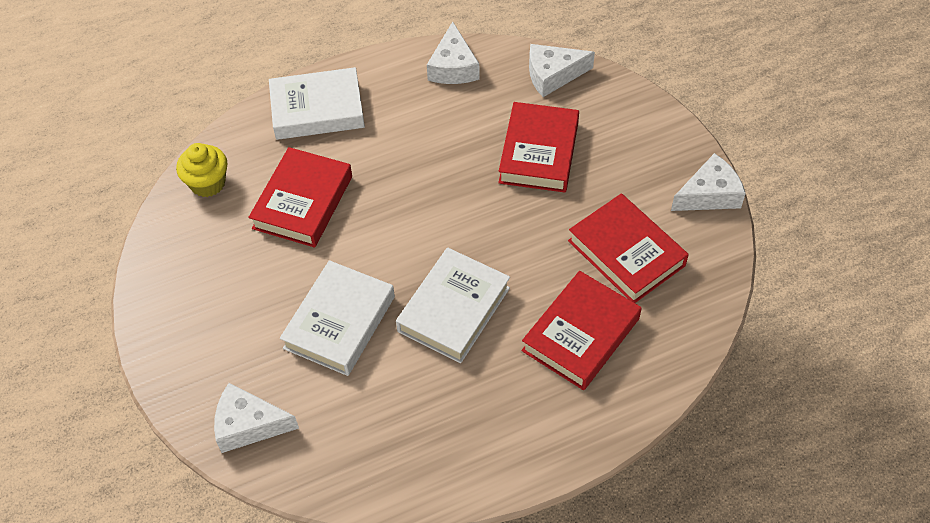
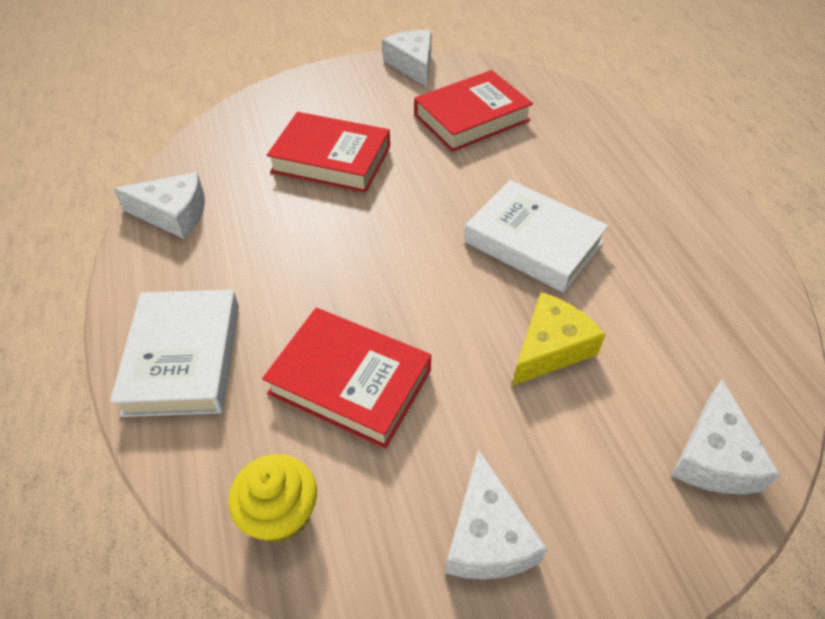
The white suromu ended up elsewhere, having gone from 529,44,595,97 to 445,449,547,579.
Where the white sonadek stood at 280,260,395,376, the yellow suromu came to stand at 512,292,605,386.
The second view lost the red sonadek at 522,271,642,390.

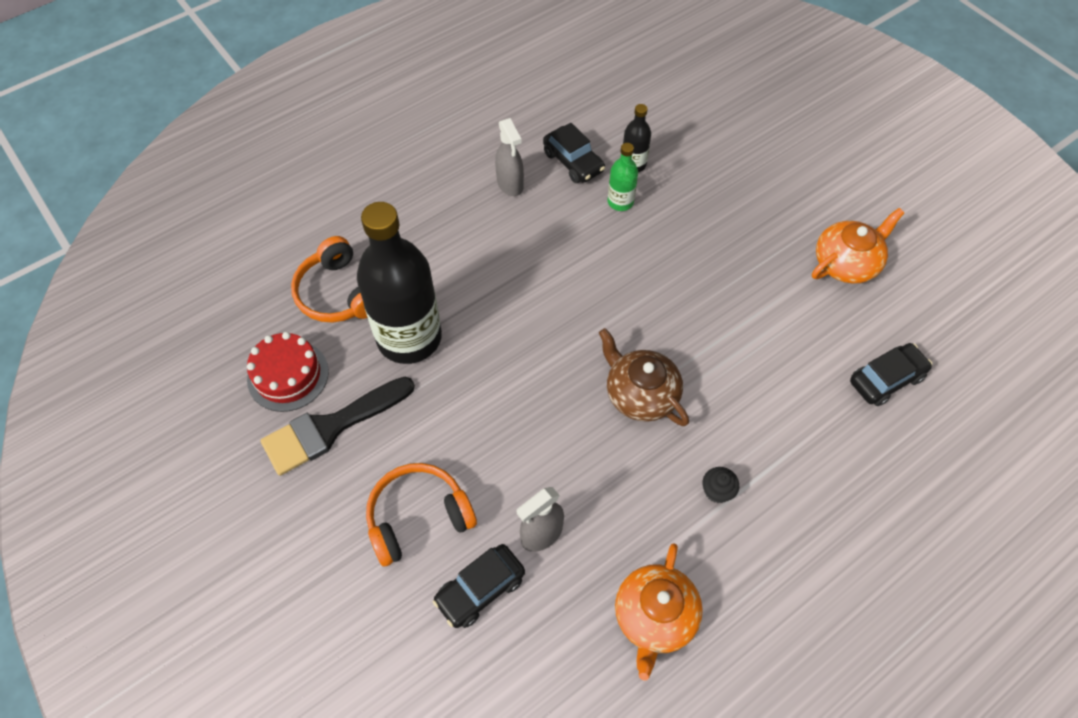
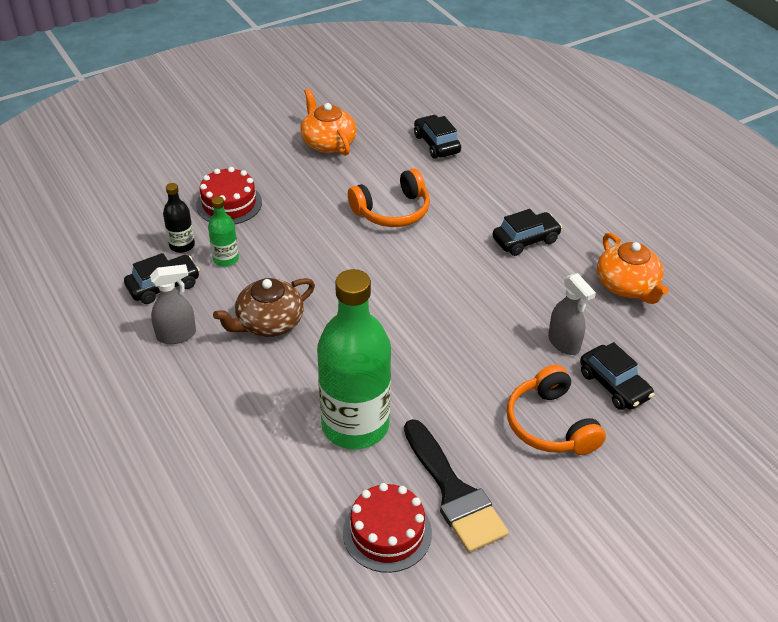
The second view gained the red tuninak at 196,167,262,224.
The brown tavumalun ended up elsewhere, having gone from 599,328,689,426 to 213,278,315,337.
What was the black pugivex at 357,202,442,364 turned into the green pugivex at 317,269,391,449.
The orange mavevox ended up elsewhere, having gone from 291,236,368,323 to 348,168,430,227.
Where the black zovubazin stood at 703,467,739,503, the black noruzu came to stand at 492,209,562,256.
The orange tavumalun at 615,543,703,681 ended up facing another way, 45 degrees clockwise from before.

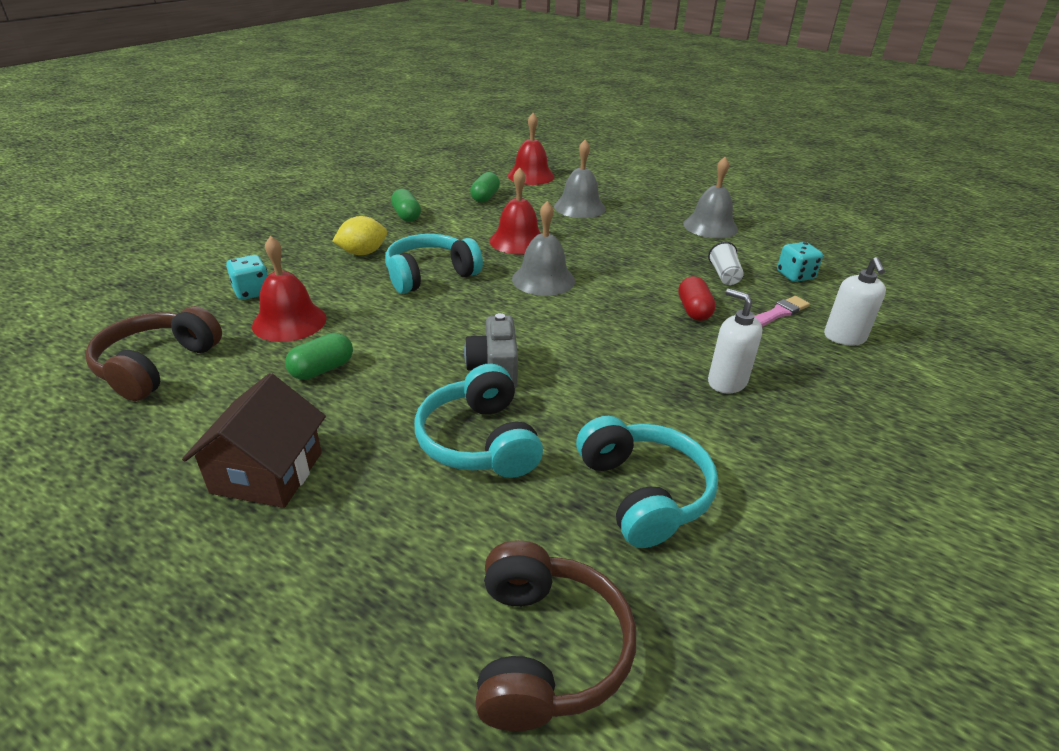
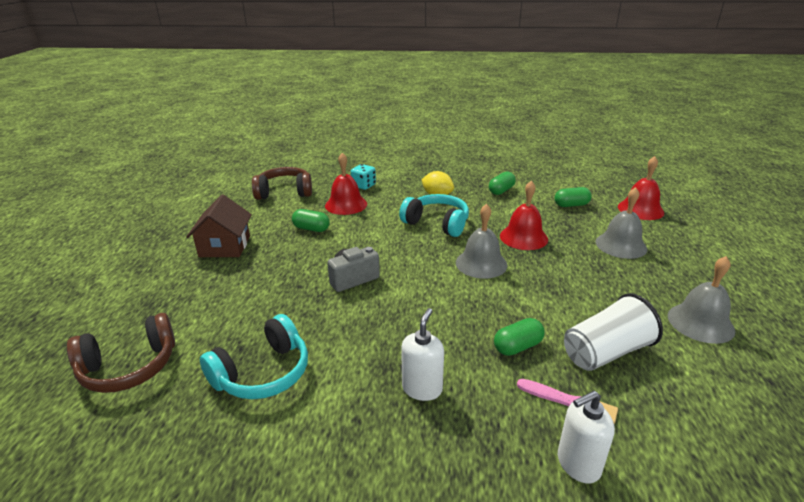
The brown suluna at 182,373,326,508 ended up facing another way, 75 degrees counterclockwise from before.
What was the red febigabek at 678,276,716,321 turned into the green febigabek at 494,318,545,356.
The size of the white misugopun at 708,242,744,285 changed by a factor of 1.85.
The second view lost the turquoise mavevox at 414,364,543,478.
The second view lost the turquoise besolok at 777,242,823,282.

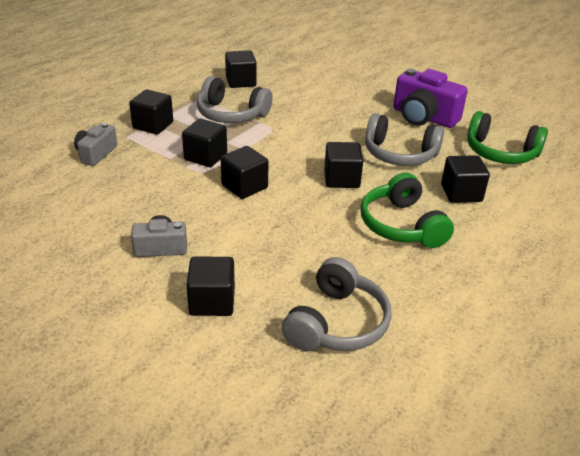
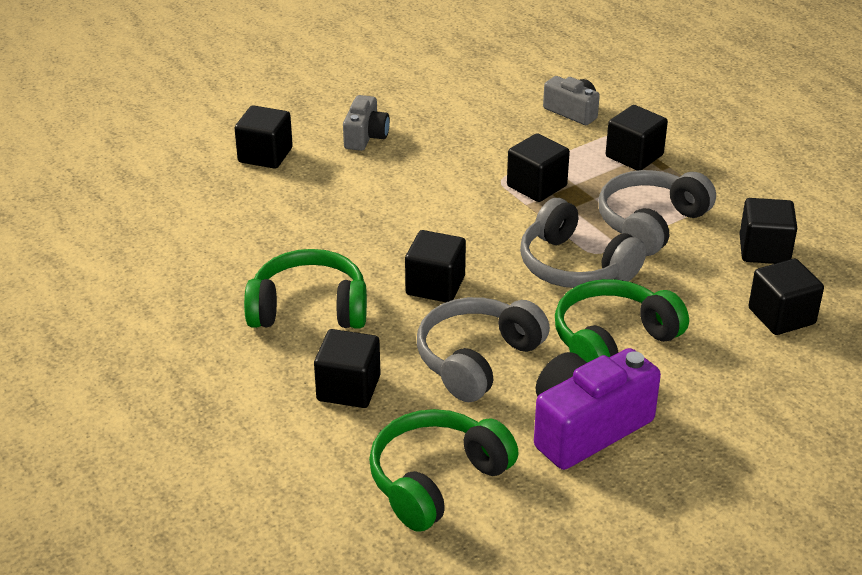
The grey mavevox ended up elsewhere, having gone from 282,257,392,351 to 520,198,647,288.
The second view gained the green mavevox at 555,279,689,363.
The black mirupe ended up elsewhere, having gone from 221,146,269,199 to 748,259,824,335.

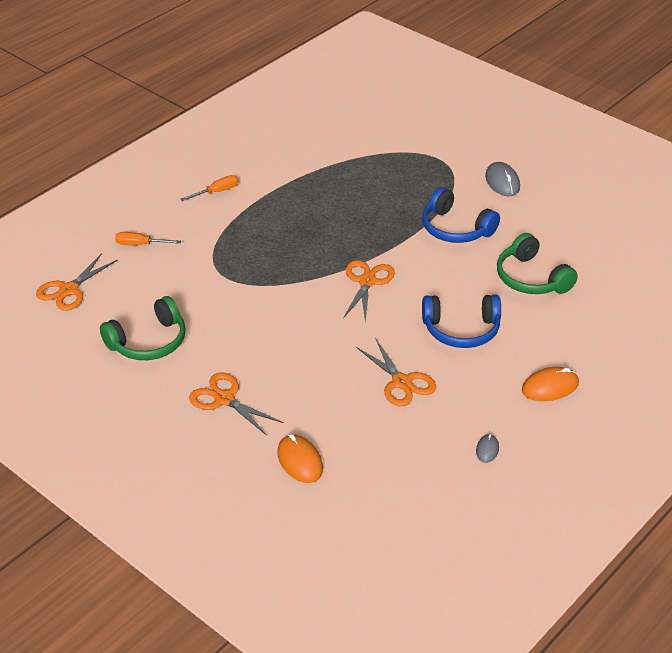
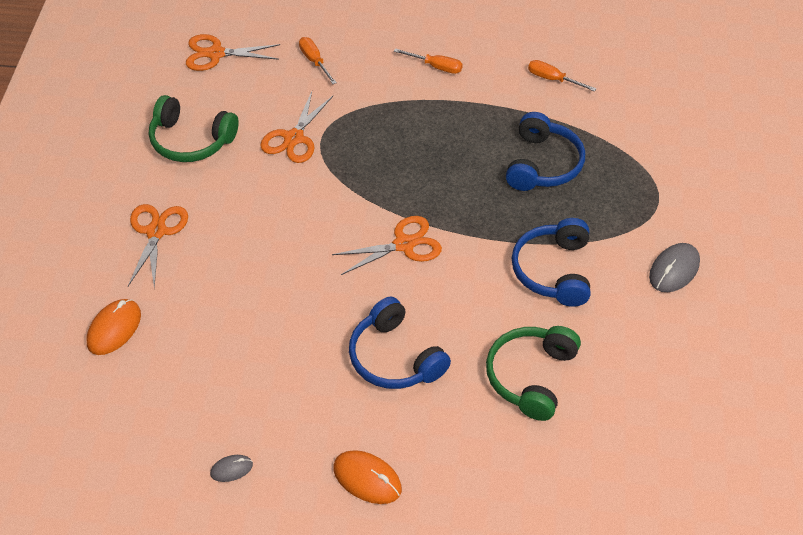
The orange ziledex ended up elsewhere, having gone from 356,338,436,406 to 260,91,333,163.
The second view gained the blue mavevox at 506,112,585,191.
The second view gained the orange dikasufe at 528,60,597,92.

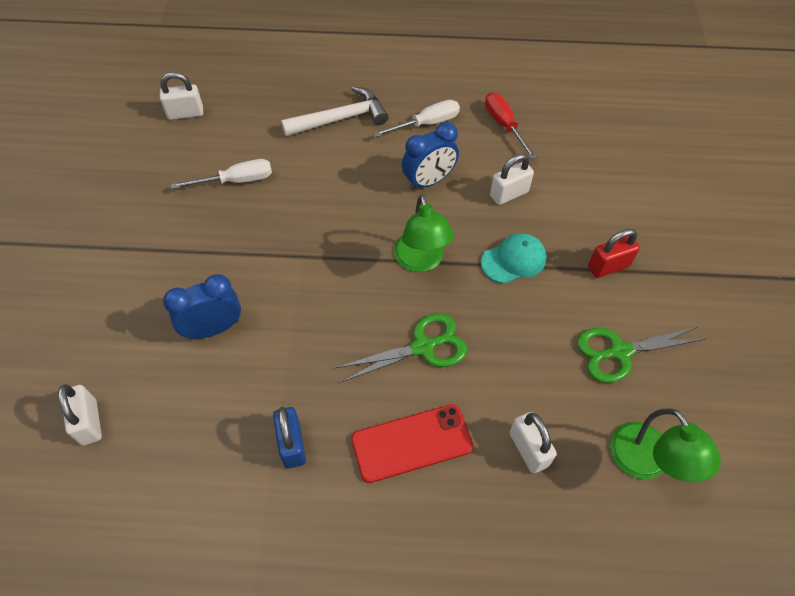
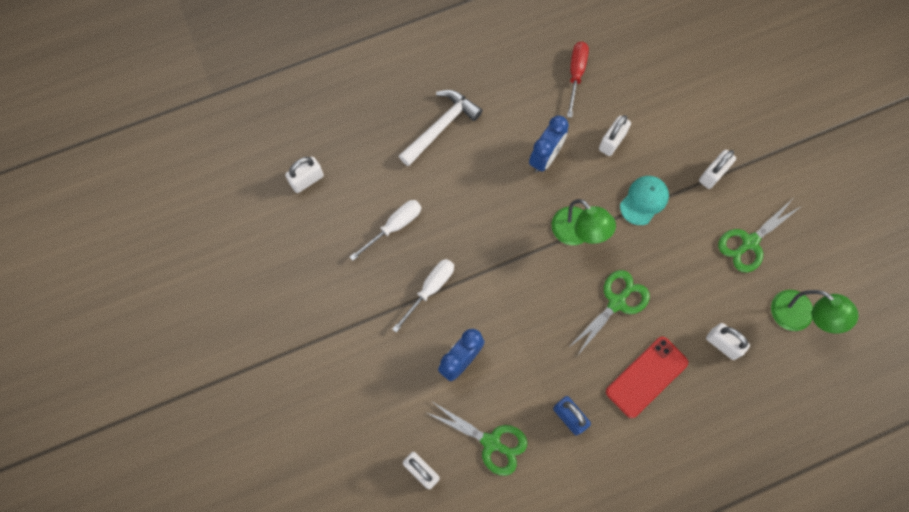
The white dikasufe ended up elsewhere, having gone from 373,100,460,137 to 392,259,454,333.
The second view gained the green ziledex at 425,401,528,476.
The red dikasufe at 485,92,537,159 ended up facing another way, 60 degrees clockwise from before.
What was the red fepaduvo at 588,229,640,278 turned into the white fepaduvo at 699,150,736,189.

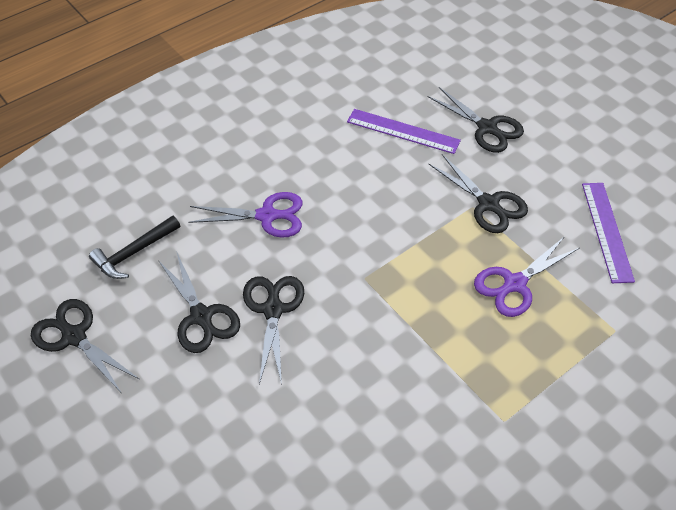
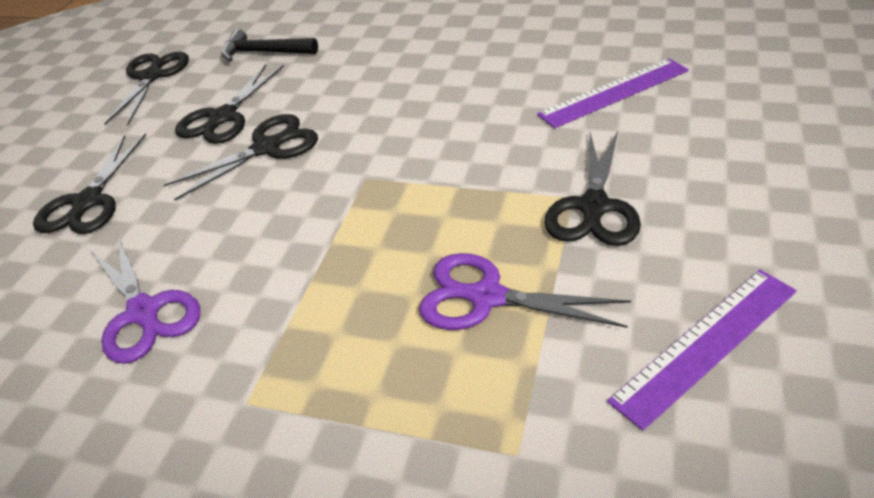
The black ziledex ended up elsewhere, having gone from 428,87,524,153 to 33,133,146,234.
The purple ziledex ended up elsewhere, having gone from 188,192,303,238 to 91,235,200,364.
The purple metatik at 347,109,461,154 ended up facing another way, 75 degrees clockwise from before.

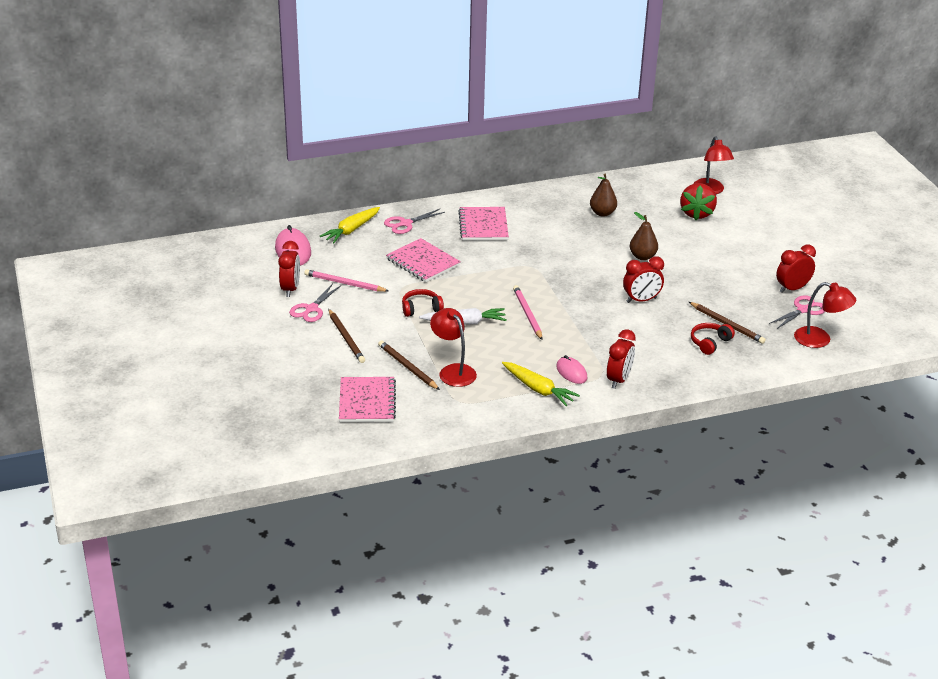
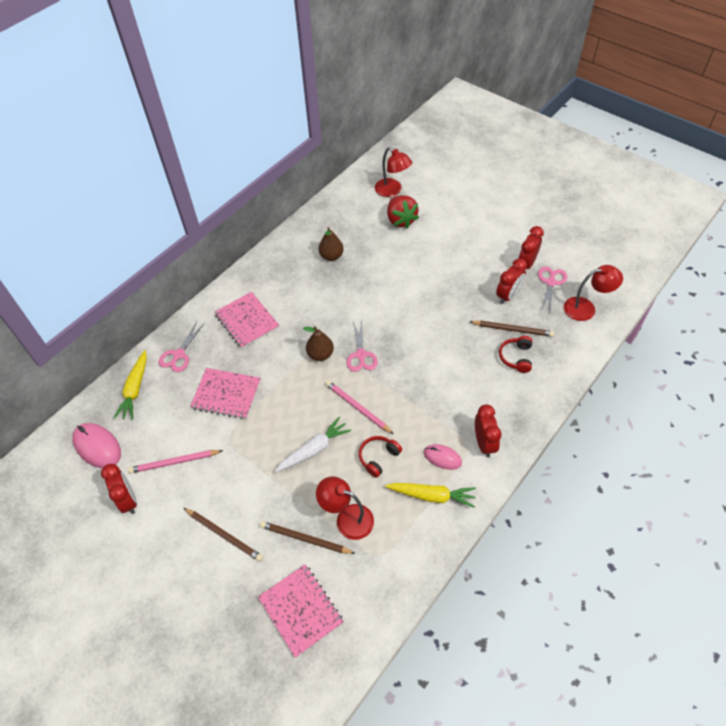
The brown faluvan ended up elsewhere, having gone from 630,212,658,260 to 303,326,334,361.
The pink ziledex ended up elsewhere, having gone from 289,284,340,322 to 346,320,378,372.
The red mavevox ended up elsewhere, having gone from 402,289,444,317 to 359,436,402,478.
The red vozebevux ended up elsewhere, having gone from 623,256,664,303 to 496,258,527,304.

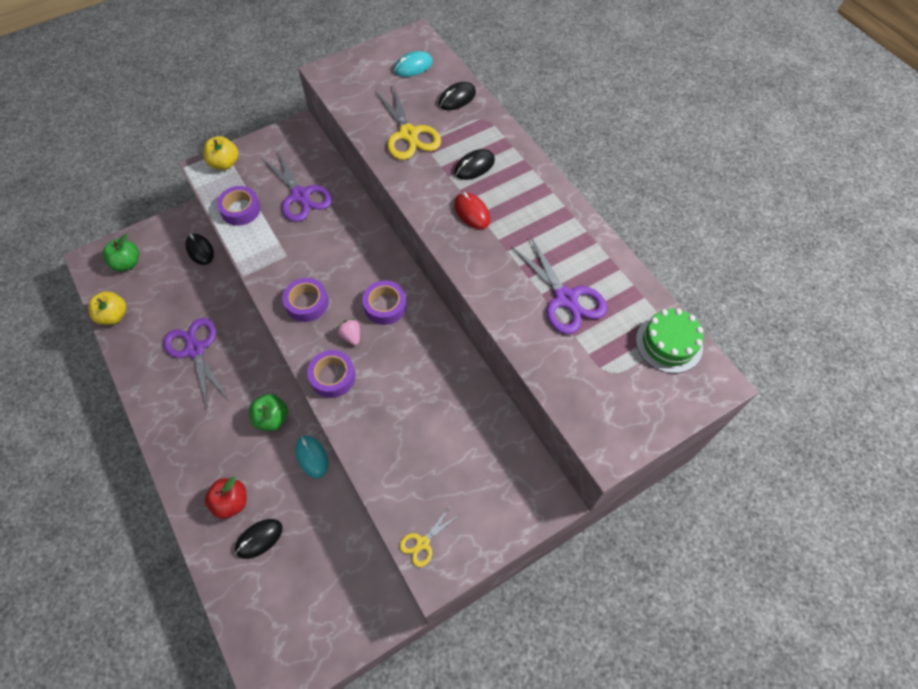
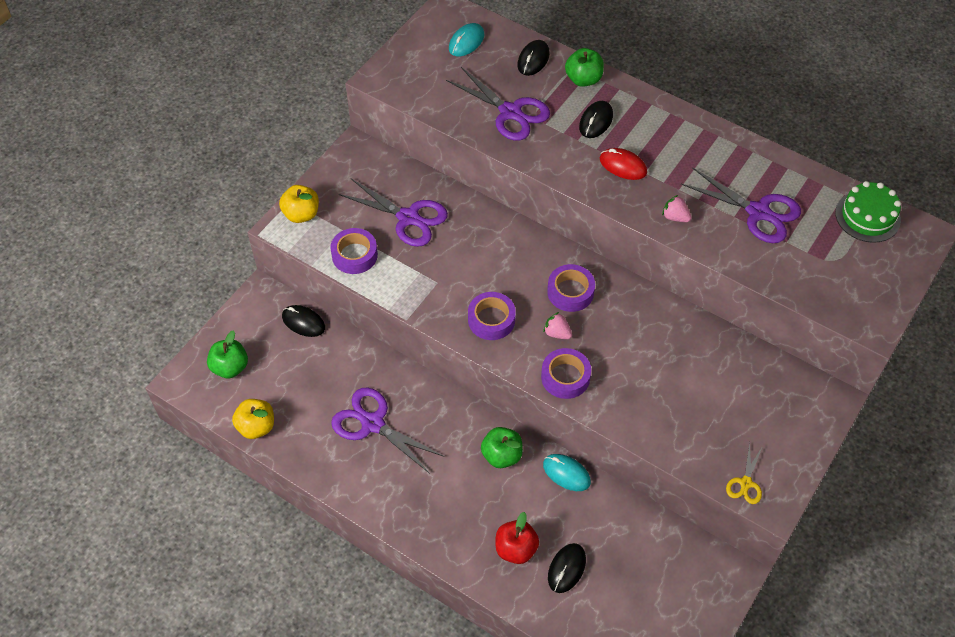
What was the yellow ziledex at 375,84,441,160 turned into the purple ziledex at 446,67,550,141.
The second view gained the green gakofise at 565,48,604,87.
The second view gained the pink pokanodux at 662,195,691,222.

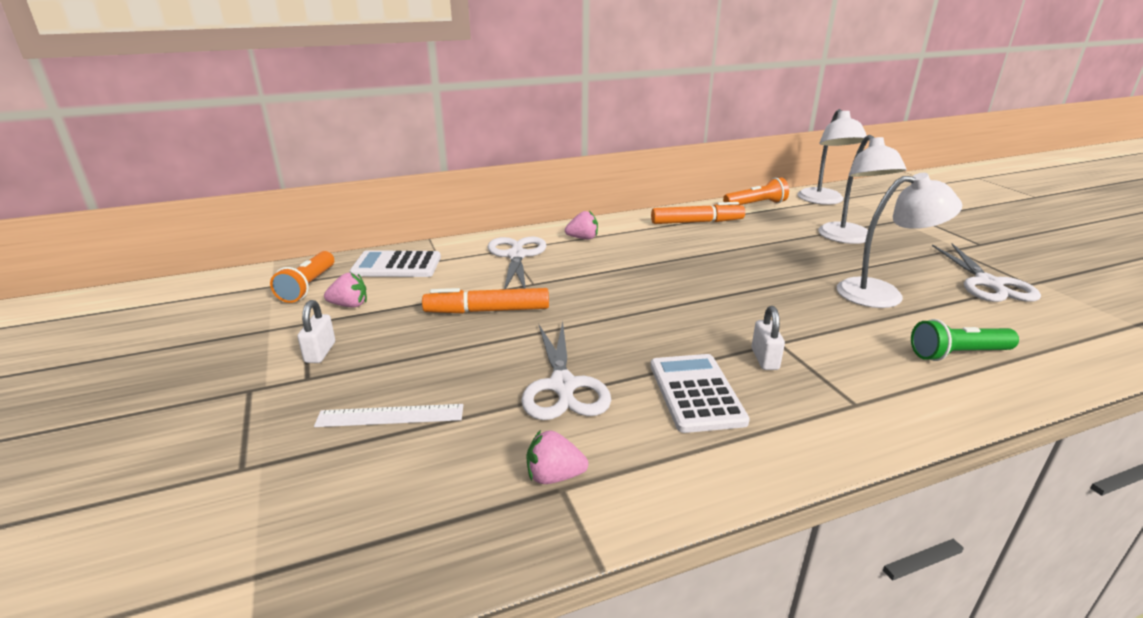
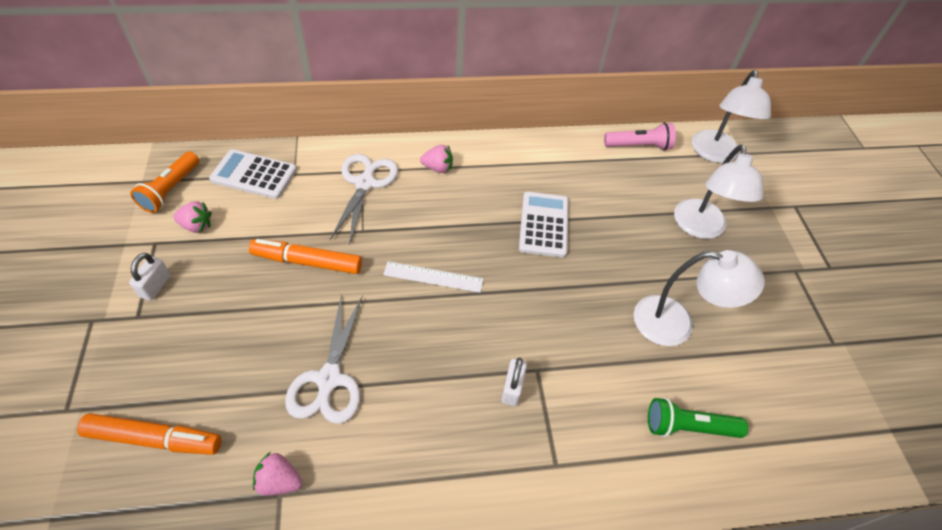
The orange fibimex ended up elsewhere, having gone from 651,202,745,224 to 77,413,221,455.
The white metatik ended up elsewhere, having gone from 314,404,463,427 to 383,261,483,293.
The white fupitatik ended up elsewhere, having gone from 650,354,750,433 to 519,192,569,258.
What was the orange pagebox at 723,177,789,205 turned into the pink pagebox at 604,122,676,150.
The second view lost the white ziledex at 932,244,1041,302.

